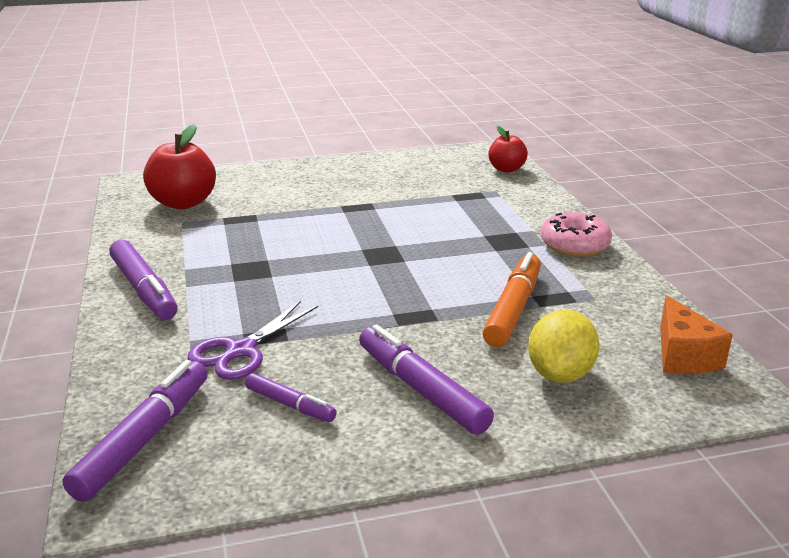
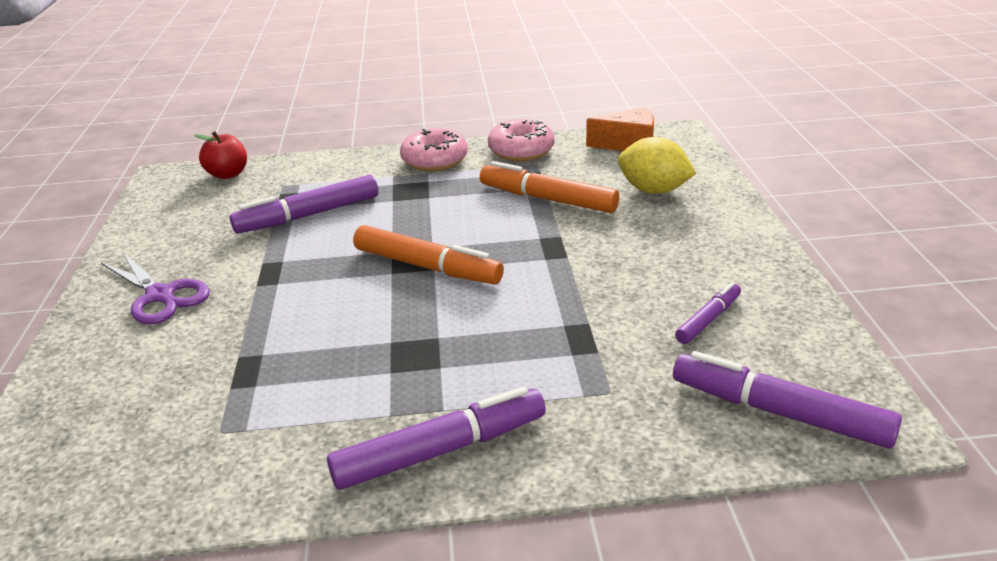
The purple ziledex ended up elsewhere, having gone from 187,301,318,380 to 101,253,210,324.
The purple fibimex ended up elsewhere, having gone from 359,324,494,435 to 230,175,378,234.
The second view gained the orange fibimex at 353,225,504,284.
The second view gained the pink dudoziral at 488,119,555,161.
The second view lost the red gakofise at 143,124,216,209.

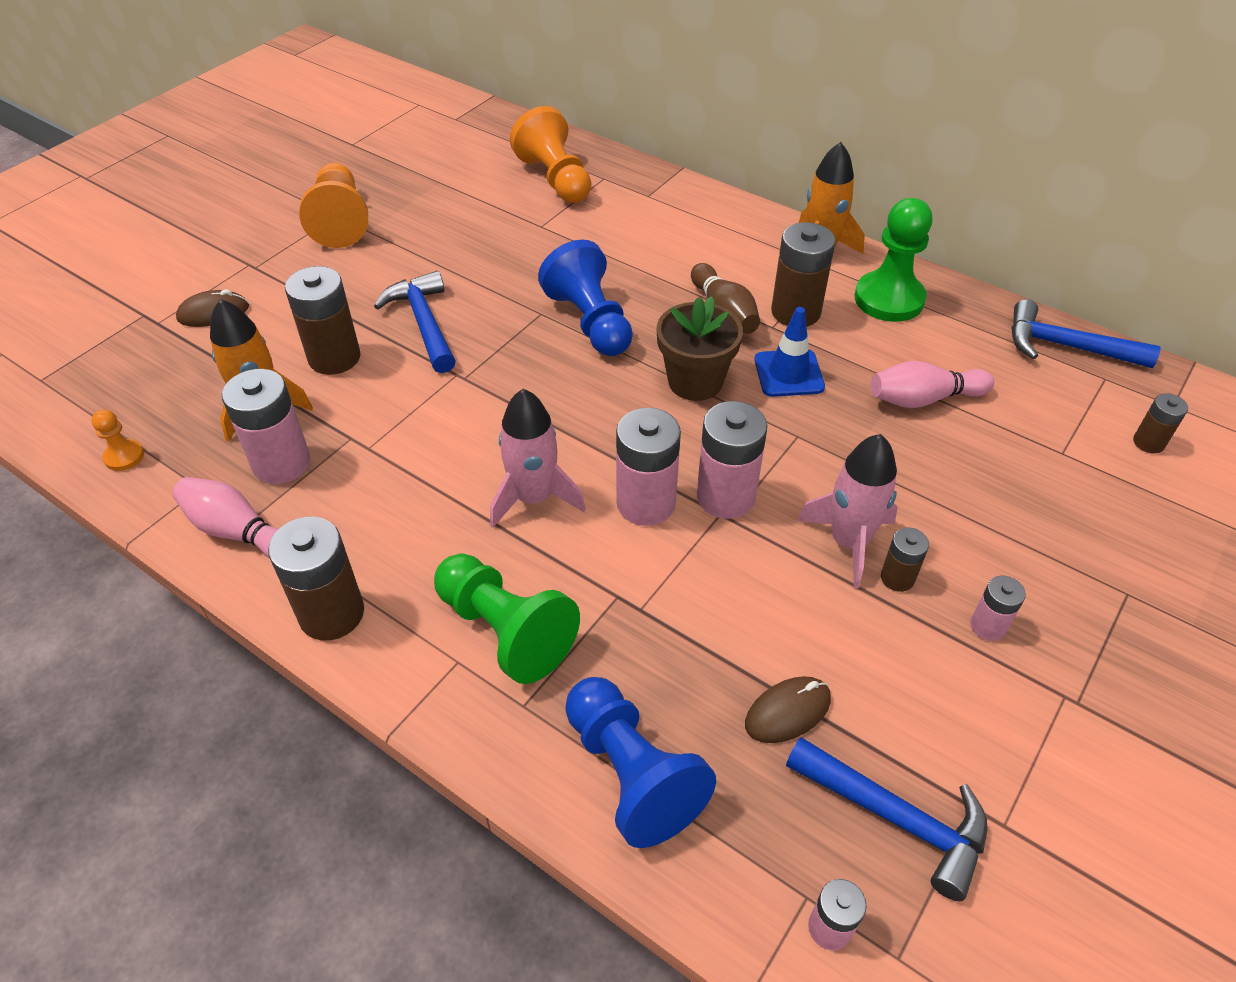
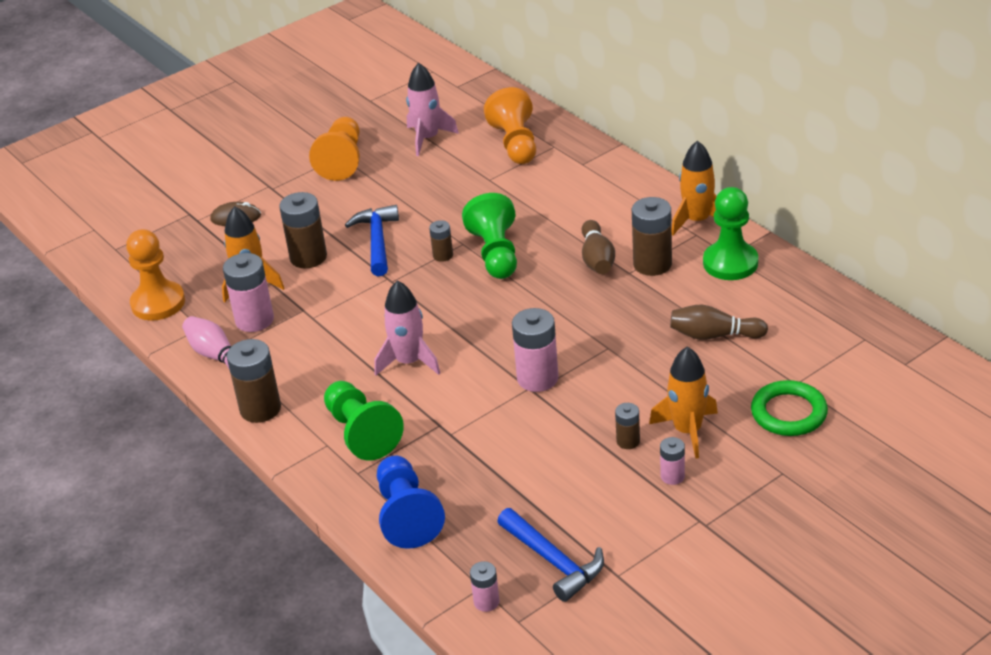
The size of the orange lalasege at 91,409,144,471 changed by a factor of 2.11.
The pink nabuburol ended up elsewhere, having gone from 797,434,898,588 to 406,63,459,156.
The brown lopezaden ended up elsewhere, having gone from 1133,393,1188,453 to 429,220,453,262.
What was the blue lalasege at 538,240,633,356 turned into the green lalasege at 462,193,517,279.
The second view gained the orange nabuburol at 649,346,718,458.
What was the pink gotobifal at 871,361,994,408 turned into the brown gotobifal at 670,305,768,340.
The second view gained the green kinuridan at 751,380,828,436.
The second view lost the pink lopezaden at 616,408,681,526.
The second view lost the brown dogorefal at 657,296,743,401.
The second view lost the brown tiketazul at 745,676,831,743.
The second view lost the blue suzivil at 754,307,825,397.
The second view lost the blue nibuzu at 1011,299,1161,368.

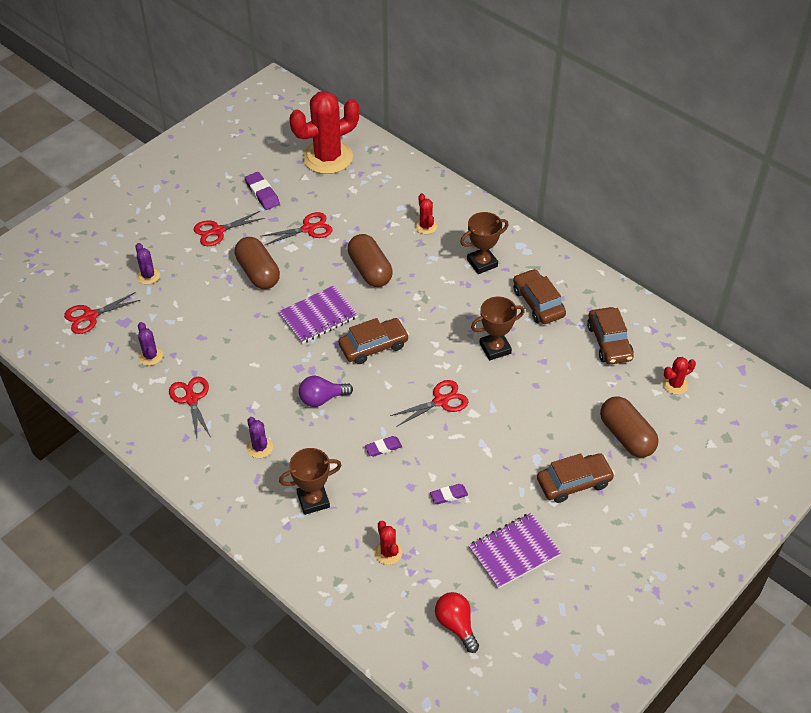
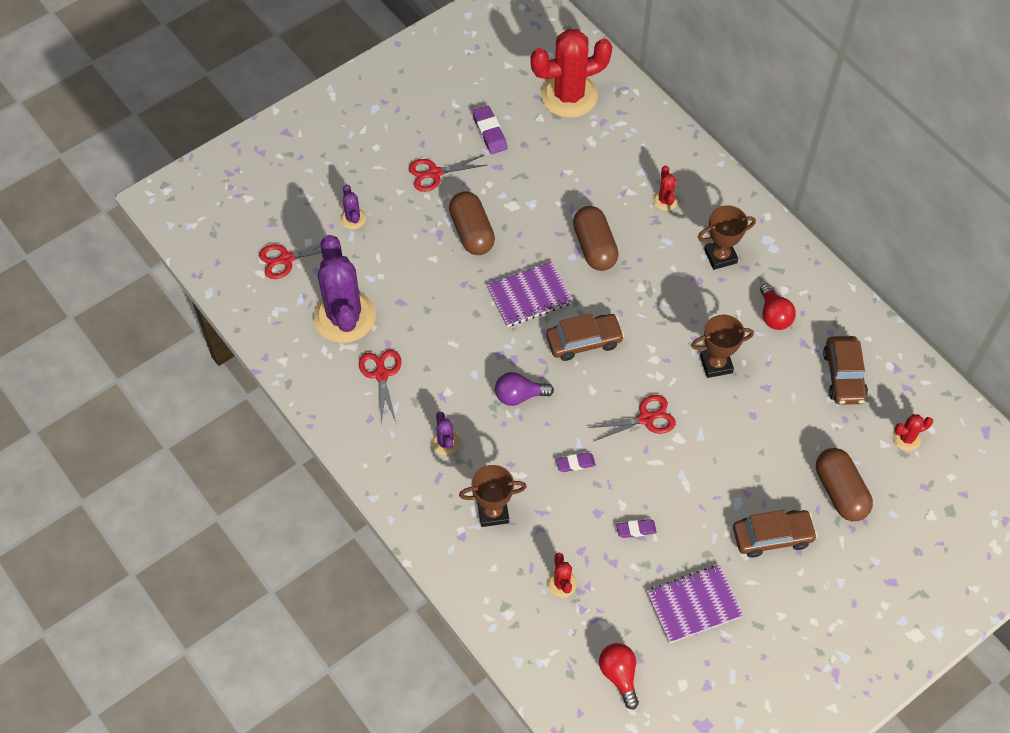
The size of the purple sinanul at 138,322,163,366 changed by a factor of 2.32.
Where the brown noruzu stood at 513,269,566,324, the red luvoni came to stand at 760,283,796,330.
The second view lost the red ziledex at 262,212,332,246.

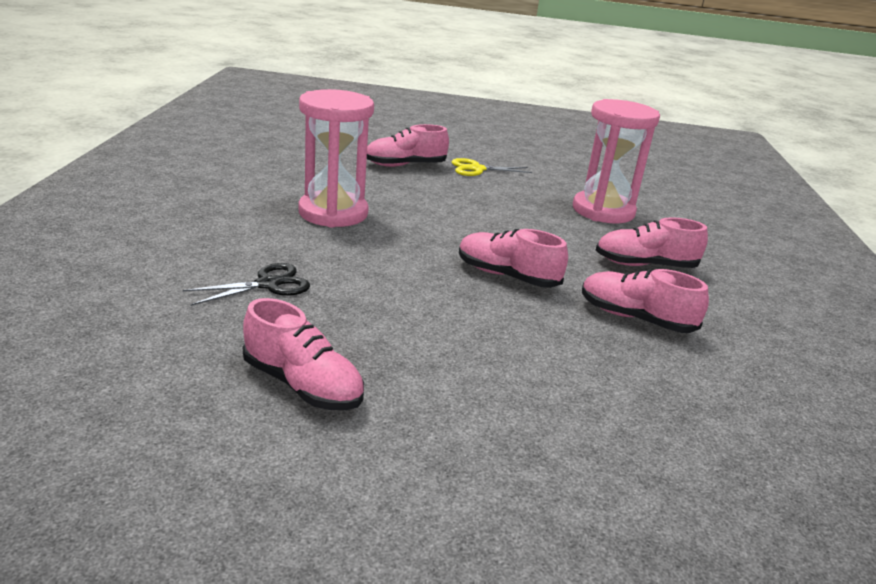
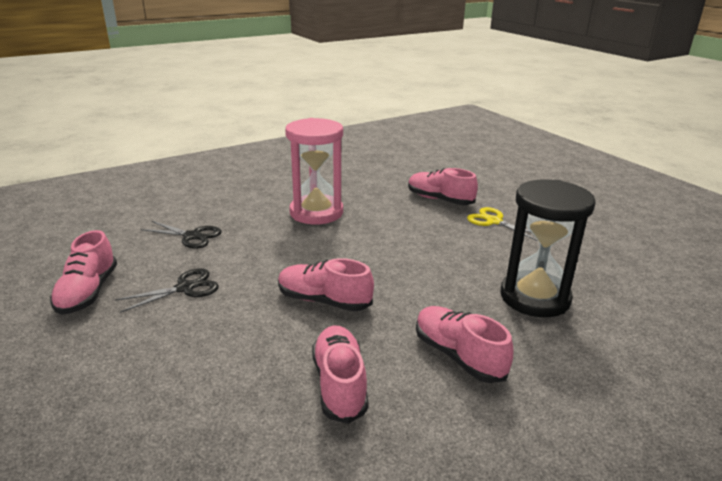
The second view gained the black ziledex at 115,268,219,313.
The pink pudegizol at 459,229,568,288 ended up facing another way, 60 degrees counterclockwise from before.
What was the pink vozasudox at 573,99,660,224 turned into the black vozasudox at 501,180,596,317.

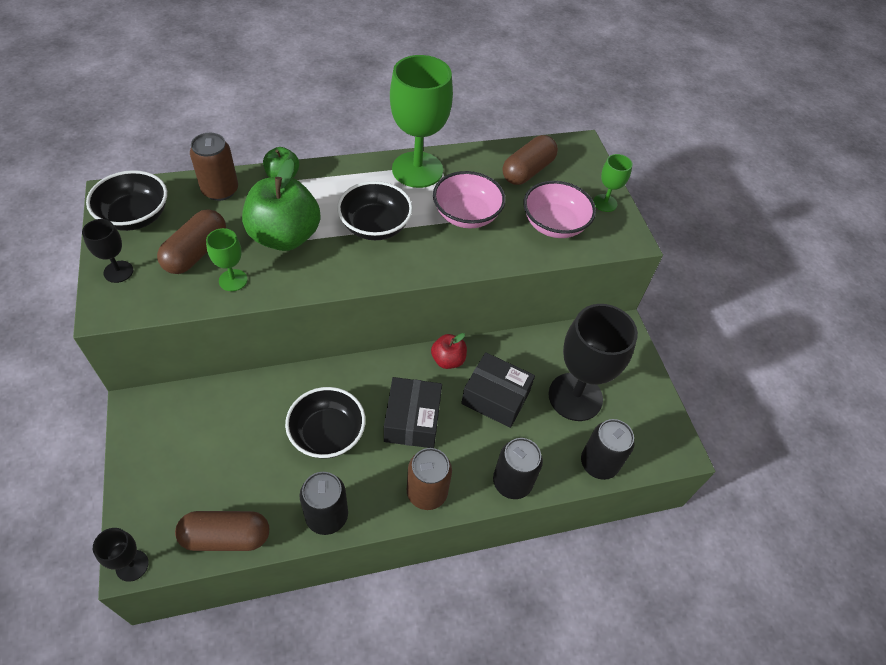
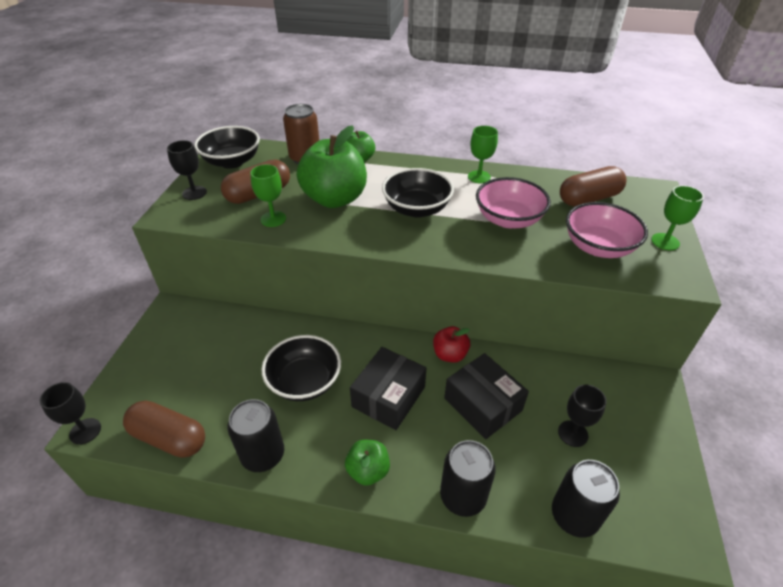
Where the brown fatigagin stood at 407,448,452,510, the green gakofise came to stand at 345,440,390,486.
The size of the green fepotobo at 390,55,453,188 changed by a factor of 0.47.
The size of the black fepotobo at 548,304,638,421 changed by a factor of 0.47.

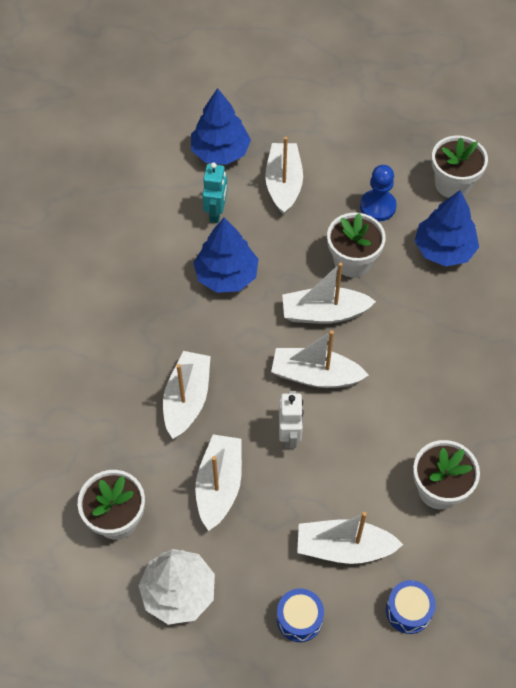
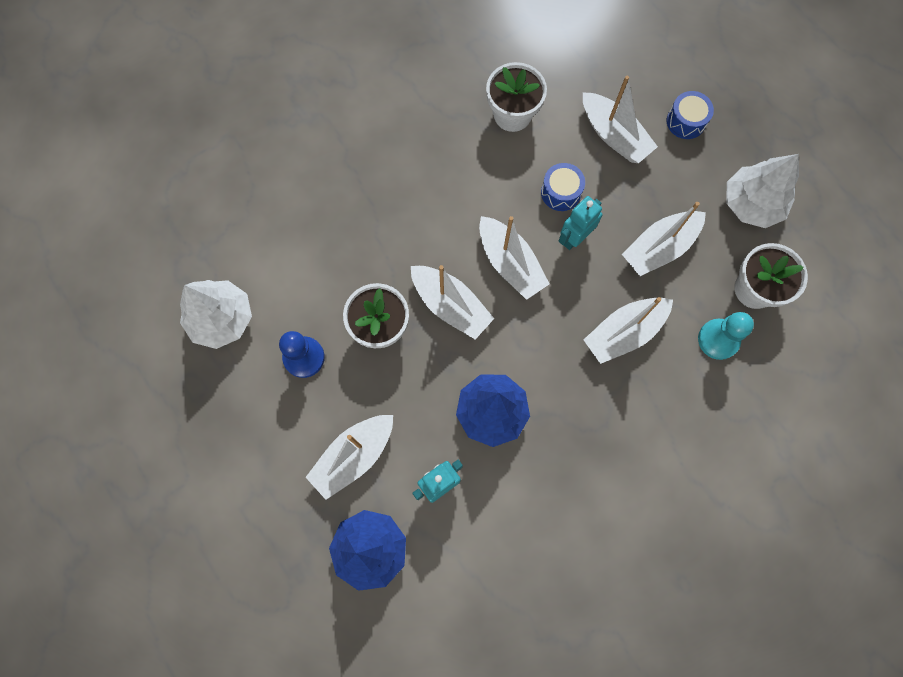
Where the white dogorefal stood at 431,136,488,198, the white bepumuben came to stand at 180,280,252,349.
The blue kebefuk ended up elsewhere, having gone from 386,580,436,634 to 541,163,585,211.
What was the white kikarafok at 279,391,304,448 turned into the turquoise kikarafok at 559,196,602,250.
The second view gained the turquoise lalasege at 698,312,754,360.
The second view lost the blue bepumuben at 415,190,479,266.

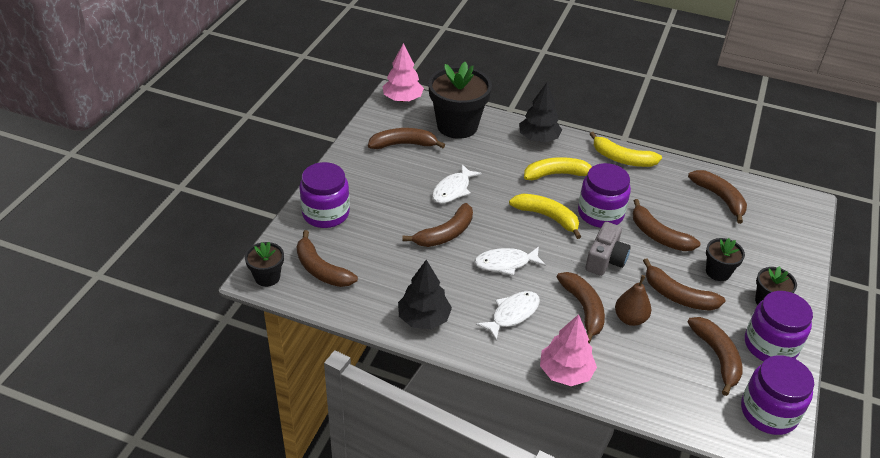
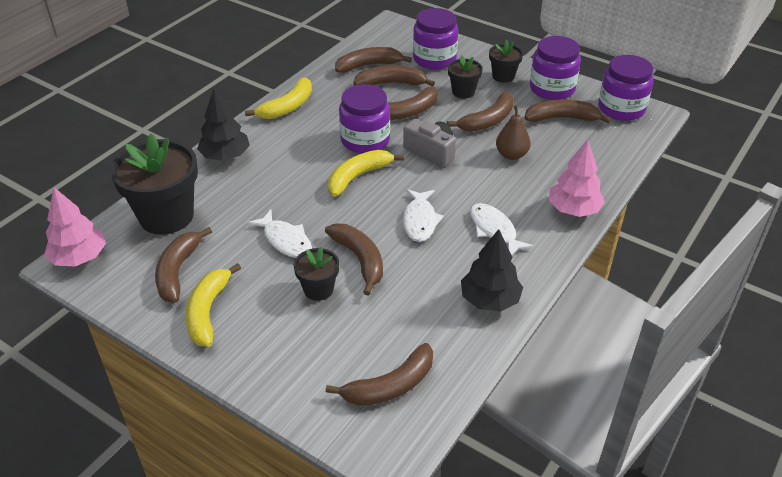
The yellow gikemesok ended up elsewhere, having gone from 524,157,592,180 to 185,263,241,347.
The black dogorefal ended up elsewhere, having gone from 245,242,284,287 to 293,247,339,301.
The brown gikemesok ended up elsewhere, having gone from 557,272,605,343 to 353,65,435,87.
The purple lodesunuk ended up elsewhere, having gone from 299,162,350,228 to 413,8,458,69.

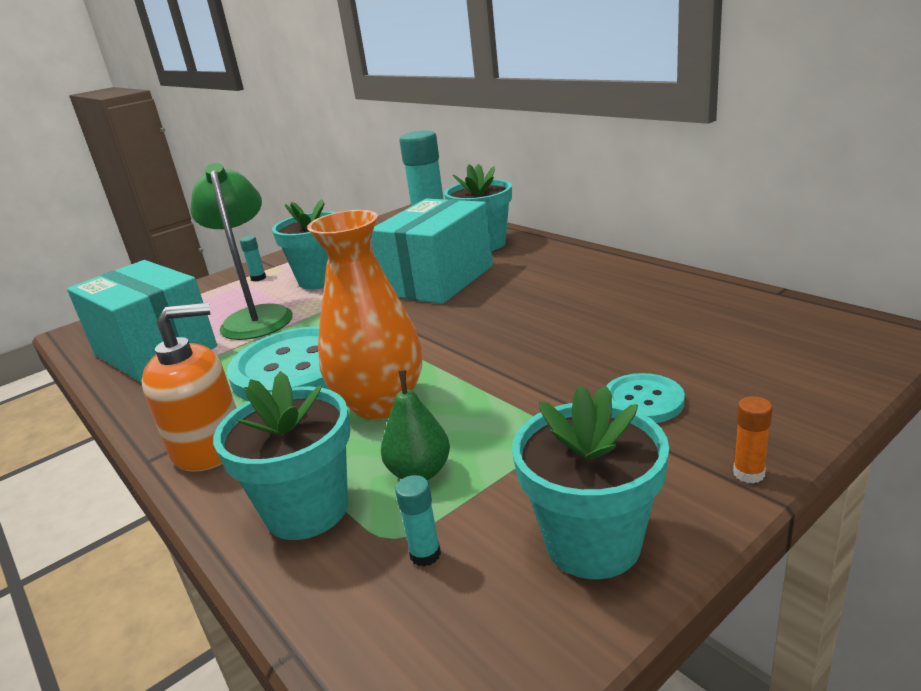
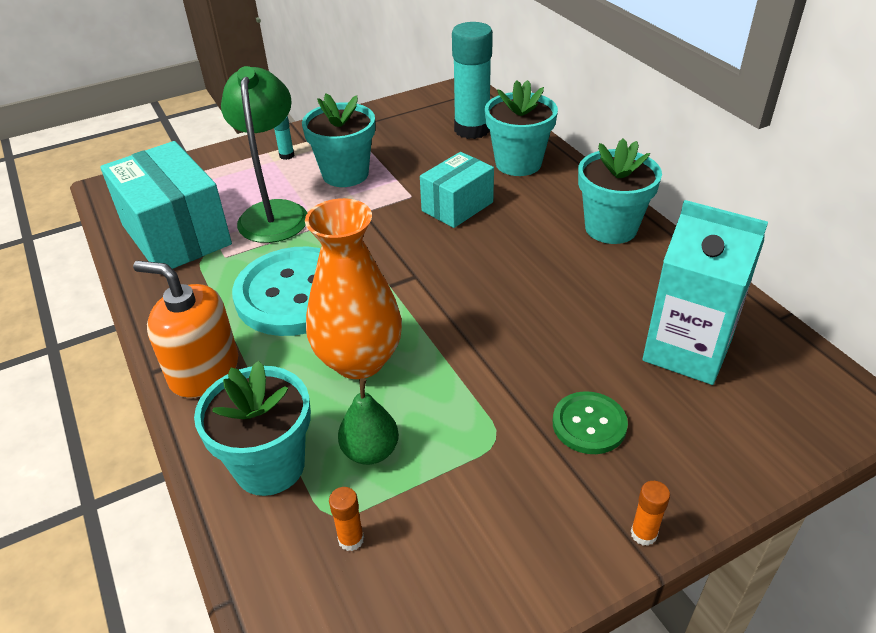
The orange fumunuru at 142,303,236,472 ended up facing another way, 150 degrees counterclockwise from before.
What was the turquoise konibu at 395,475,441,567 turned into the orange konibu at 329,487,364,551.
The size of the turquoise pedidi at 371,198,493,304 changed by a factor of 0.60.
What was the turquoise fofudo at 606,373,685,423 turned into the green fofudo at 553,391,628,454.
The turquoise dogorefal ended up elsewhere, having gone from 512,385,669,579 to 578,138,662,244.
The second view gained the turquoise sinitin at 642,200,768,385.

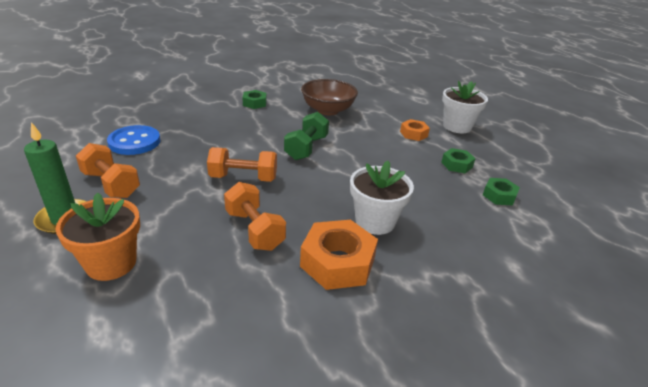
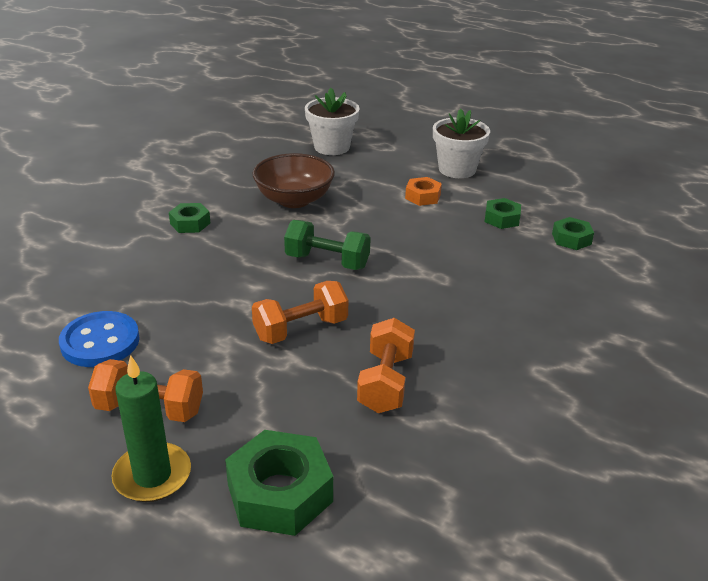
Where the orange dogorefal stood at 55,193,140,281, the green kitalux came to stand at 225,430,333,536.
The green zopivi at 284,112,329,160 ended up facing another way, 60 degrees counterclockwise from before.
The white dogorefal ended up elsewhere, having gone from 350,161,414,235 to 305,88,360,155.
The orange zopivi at 224,182,286,251 ended up facing another way, 75 degrees clockwise from before.
The second view lost the orange kitalux at 300,220,378,290.

